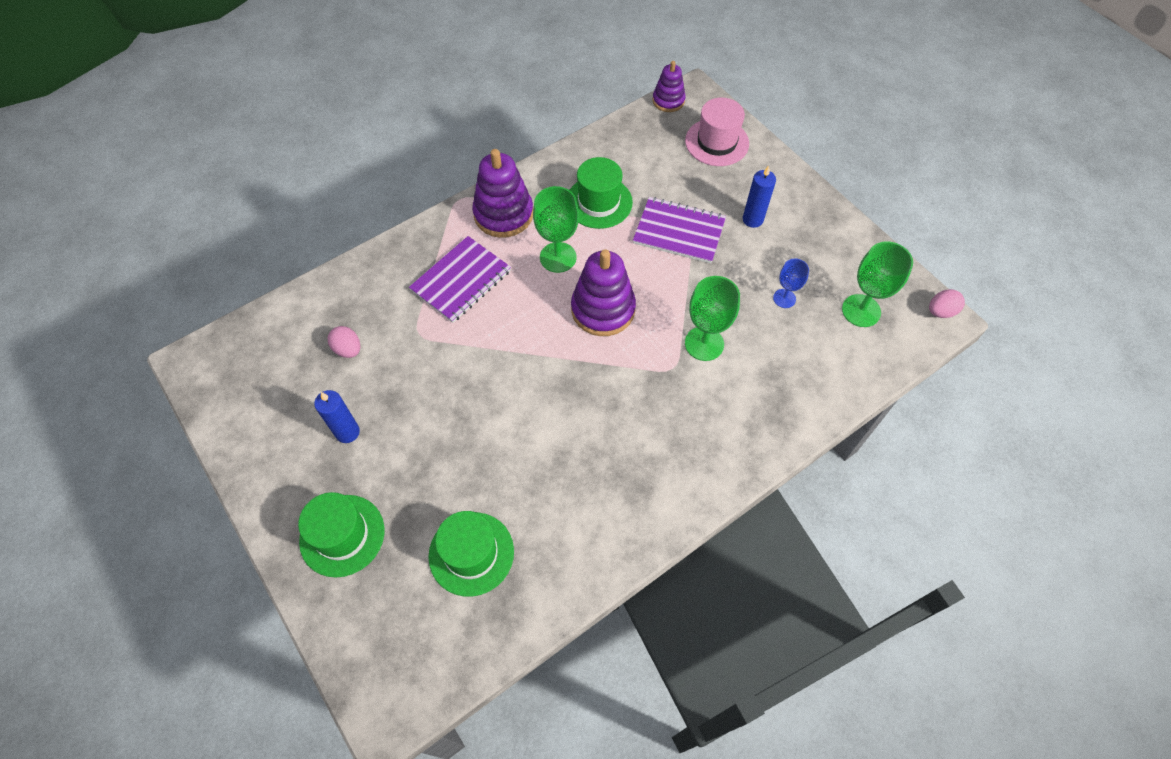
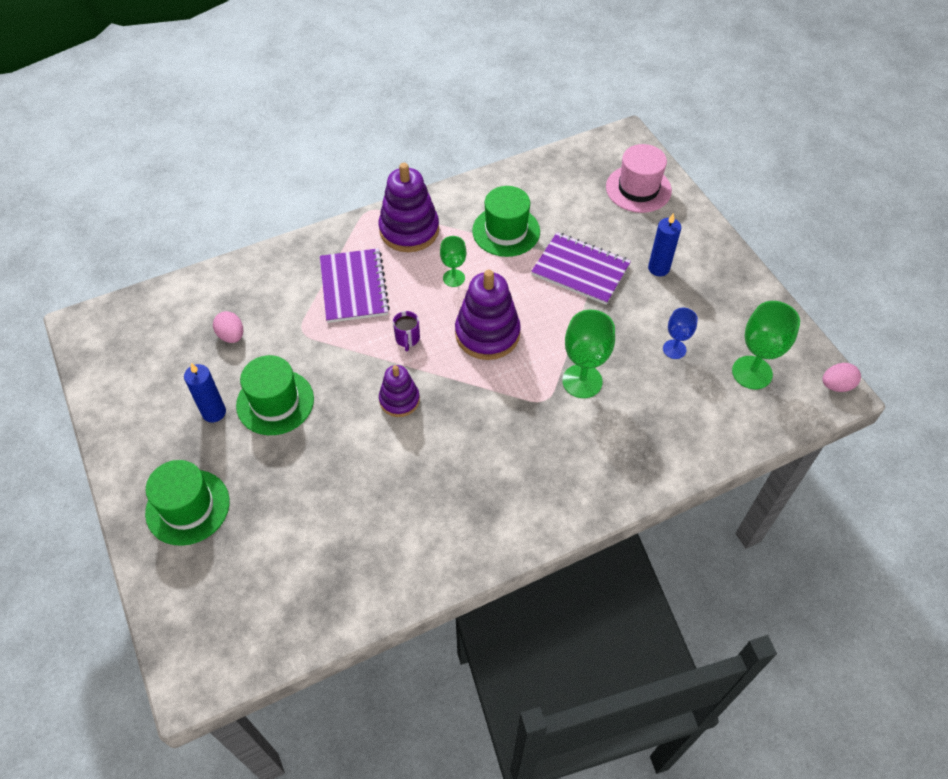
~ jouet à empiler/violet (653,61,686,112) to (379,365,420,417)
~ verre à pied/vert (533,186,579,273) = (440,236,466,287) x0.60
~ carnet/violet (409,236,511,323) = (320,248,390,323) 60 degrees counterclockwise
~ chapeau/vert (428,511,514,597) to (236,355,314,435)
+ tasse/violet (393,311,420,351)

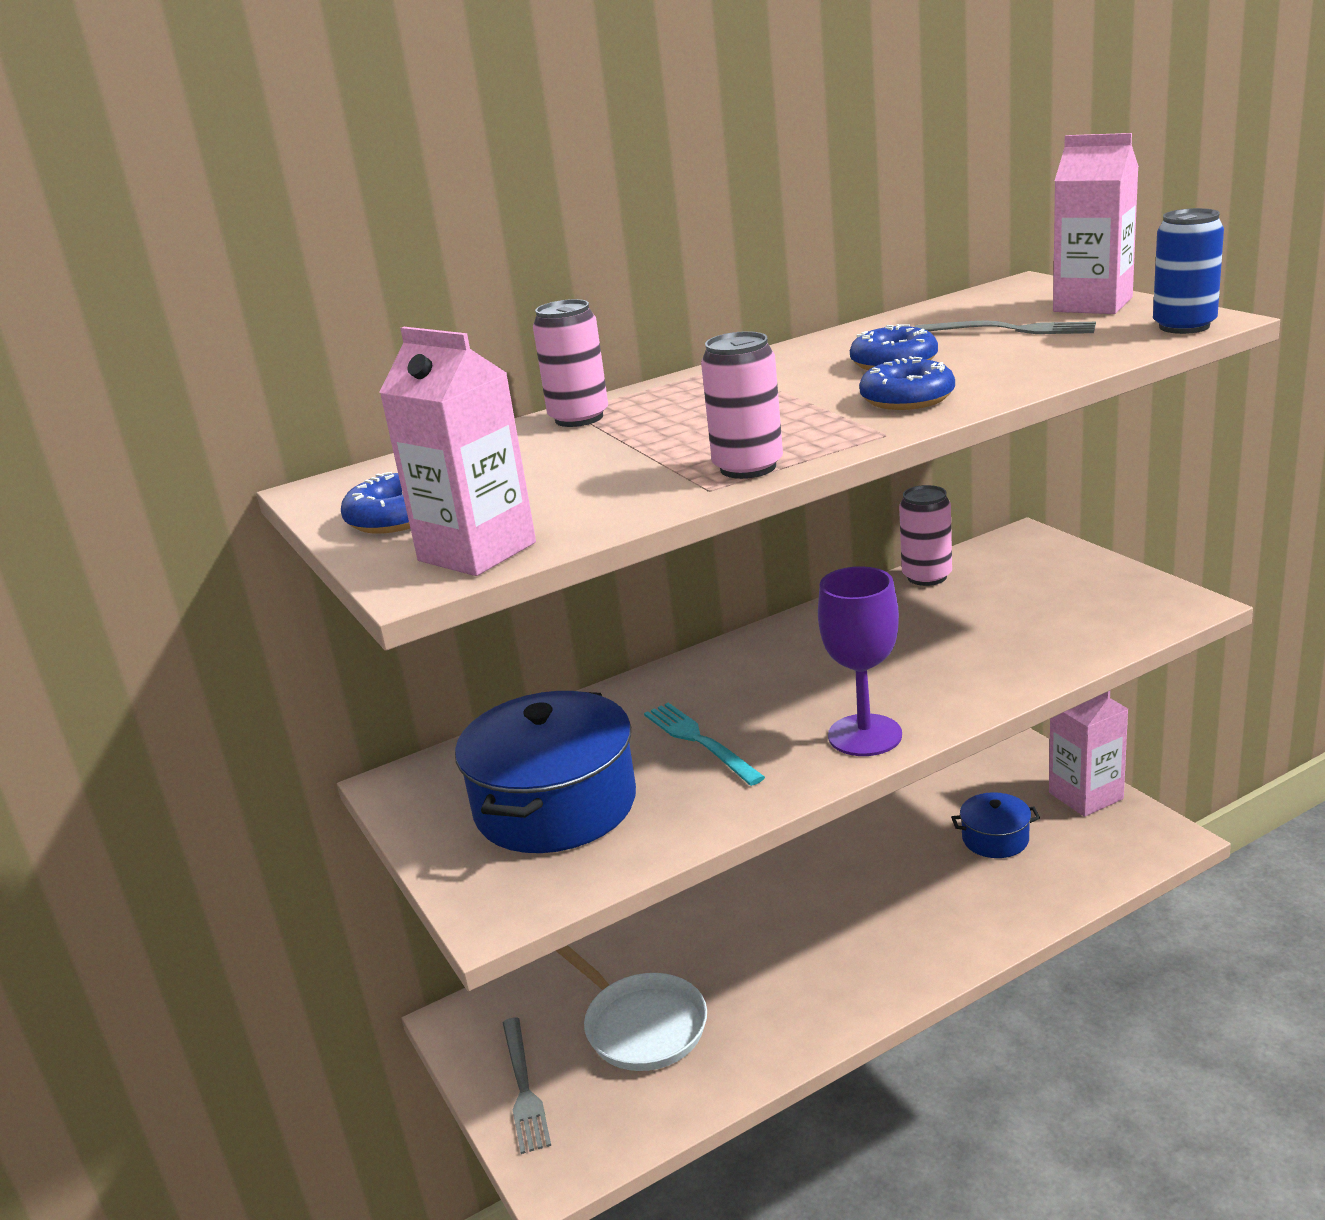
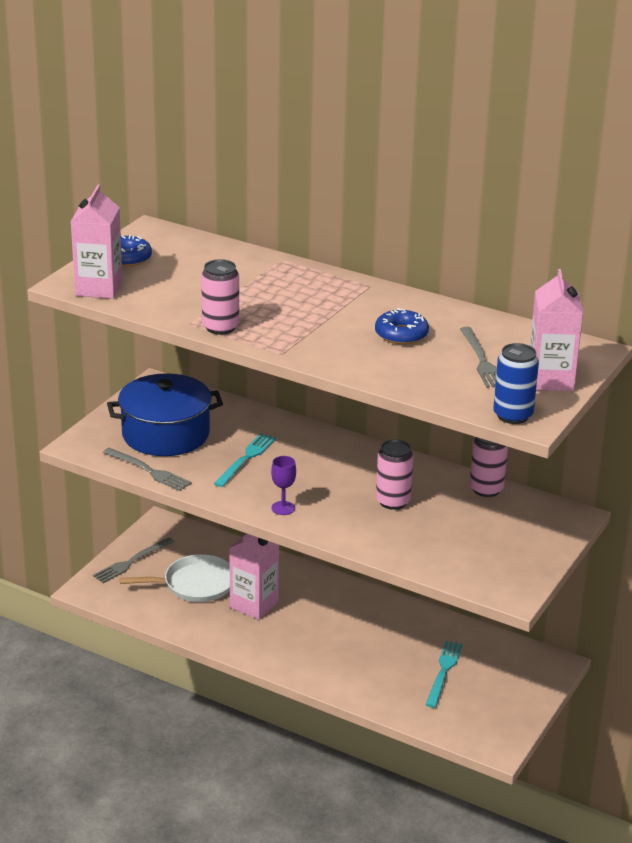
~ canette/rose (533,299,608,427) to (376,439,413,510)
- beignet/bleu (859,356,955,410)
~ verre à pied/violet (818,566,902,756) = (271,456,296,515) x0.55
~ brique de lait/rose (1049,691,1128,817) to (229,534,279,620)
~ marmite/bleu (951,792,1040,858) to fourchette/turquoise (426,641,463,708)
~ poêle/blanc (556,945,707,1071) = (120,554,230,602) 120 degrees counterclockwise
+ fourchette/gris (103,448,191,491)

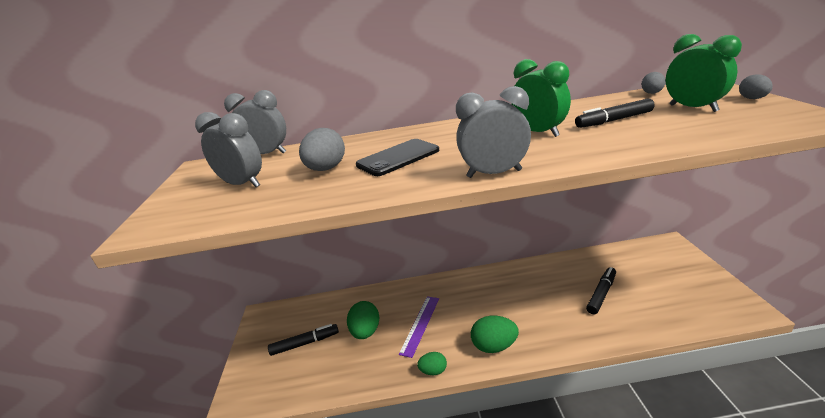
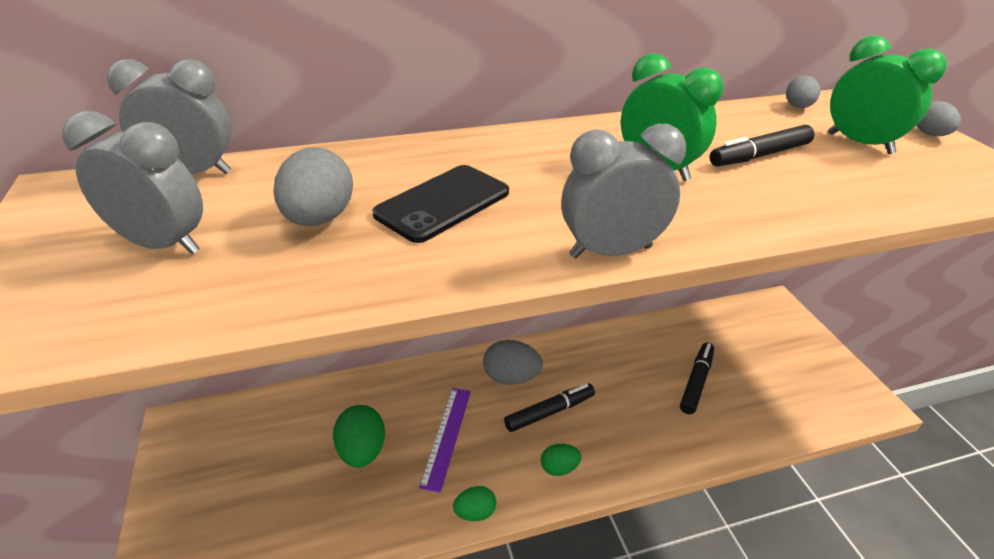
~ œuf/vert (471,316,519,353) = (541,444,581,476) x0.60
~ feutre/noir (268,324,339,356) to (504,383,595,432)
+ œuf/gris (483,340,543,385)

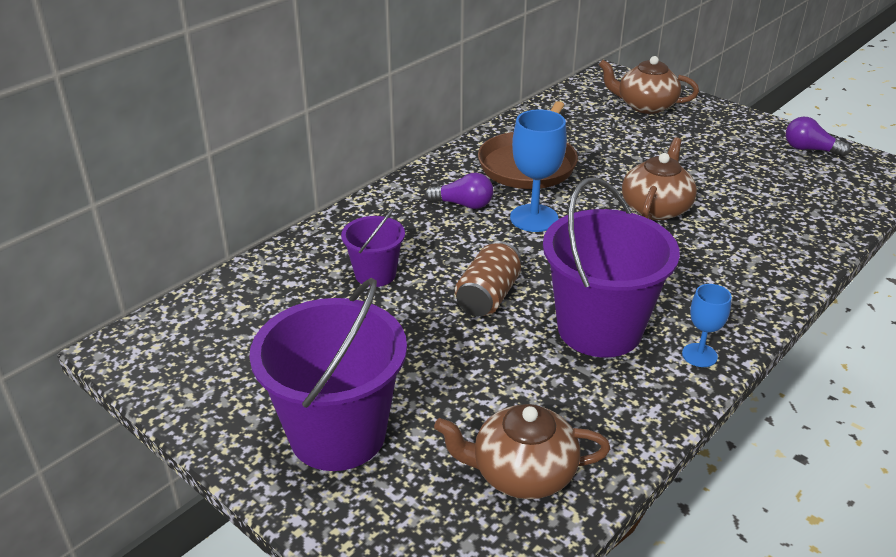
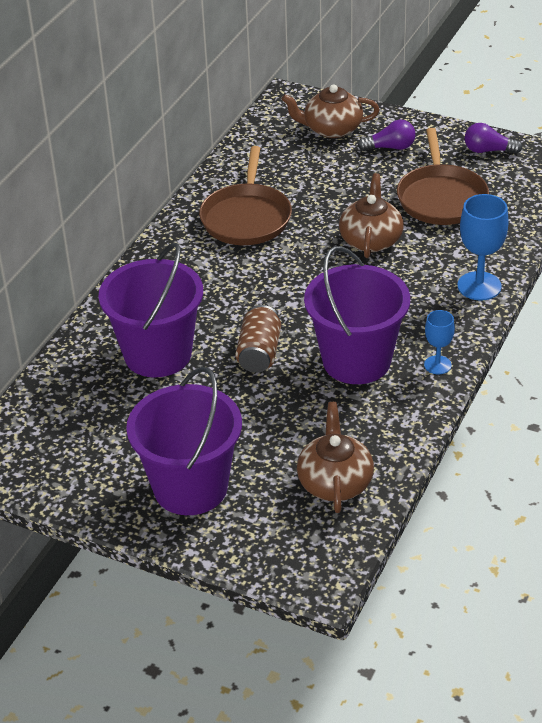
~ verre à pied/bleu (510,110,567,232) to (457,194,509,301)
~ ampoule/violet (424,173,493,209) to (358,120,415,151)
~ seau/violet (341,207,405,287) = (99,243,203,377) x1.89
~ théière/marron (434,404,610,499) = (297,402,374,513) 105 degrees clockwise
+ poêle/marron (397,128,489,225)

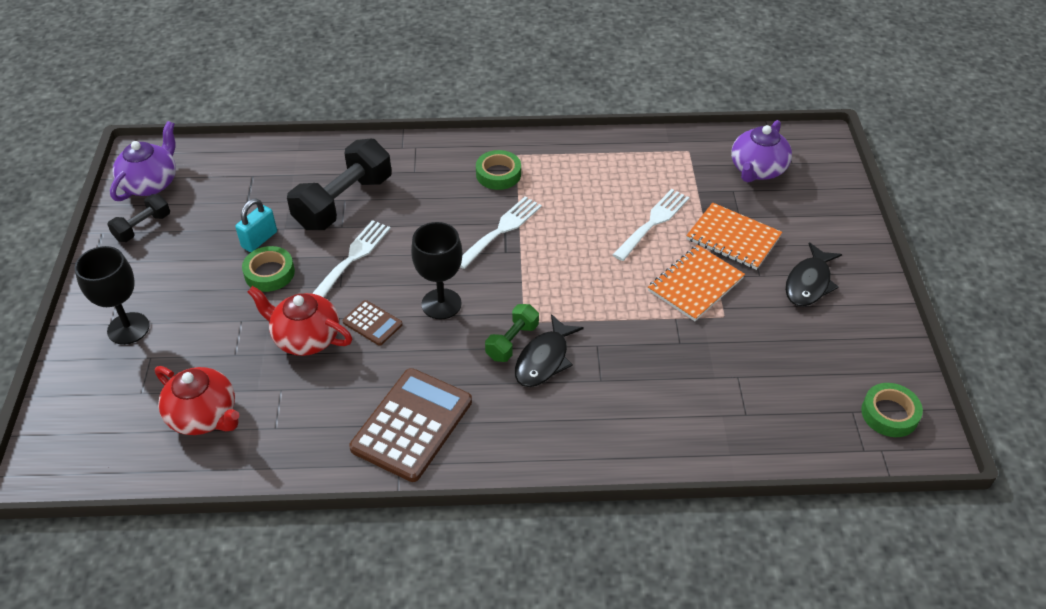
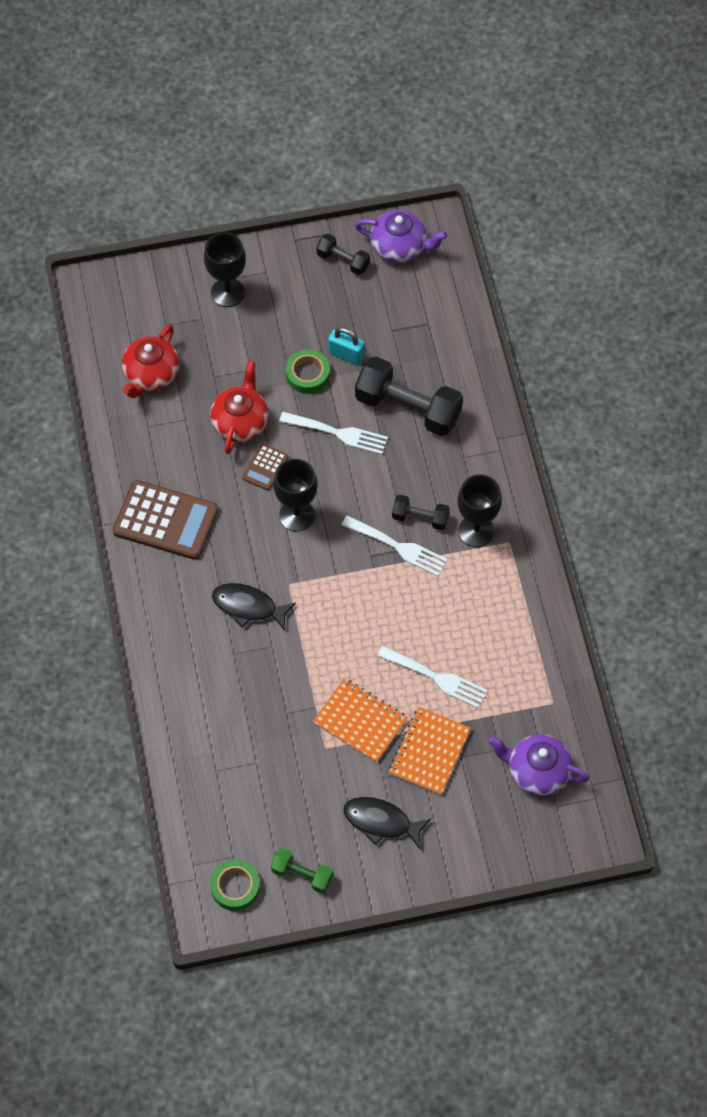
~ ruban adhésif/vert (476,150,521,190) to verre à pied/noir (457,474,502,547)
~ haltère/vert (485,304,539,362) to (271,848,333,893)
+ haltère/noir (392,495,450,530)

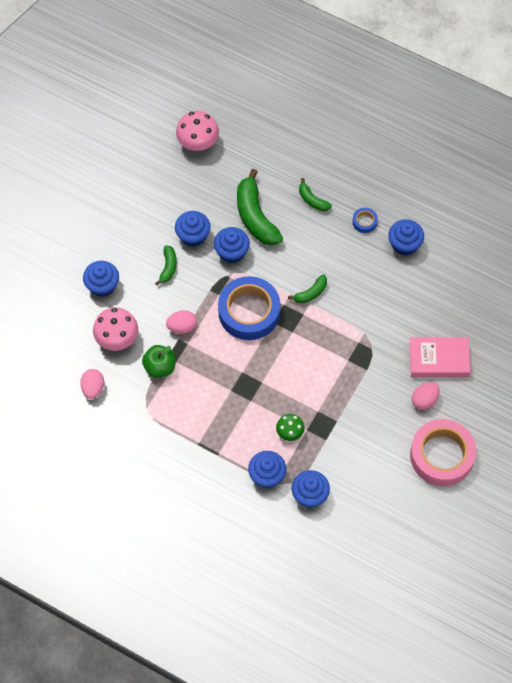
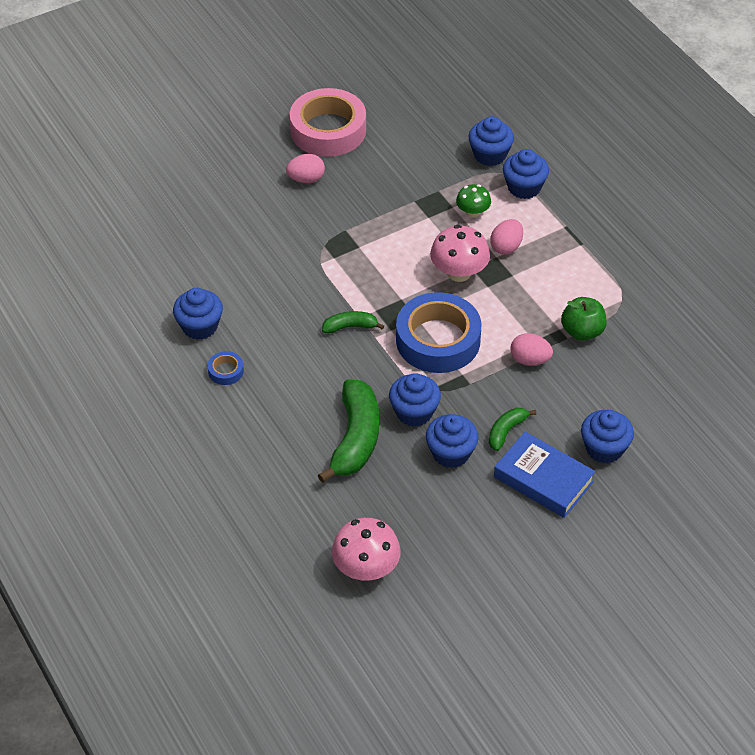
- banane/vert (299,178,332,211)
~ champignon/rose (93,307,138,351) to (430,225,490,282)
- livre/rose (409,337,471,377)
~ œuf/rose (80,369,104,399) to (490,219,523,255)
+ livre/bleu (494,432,595,518)

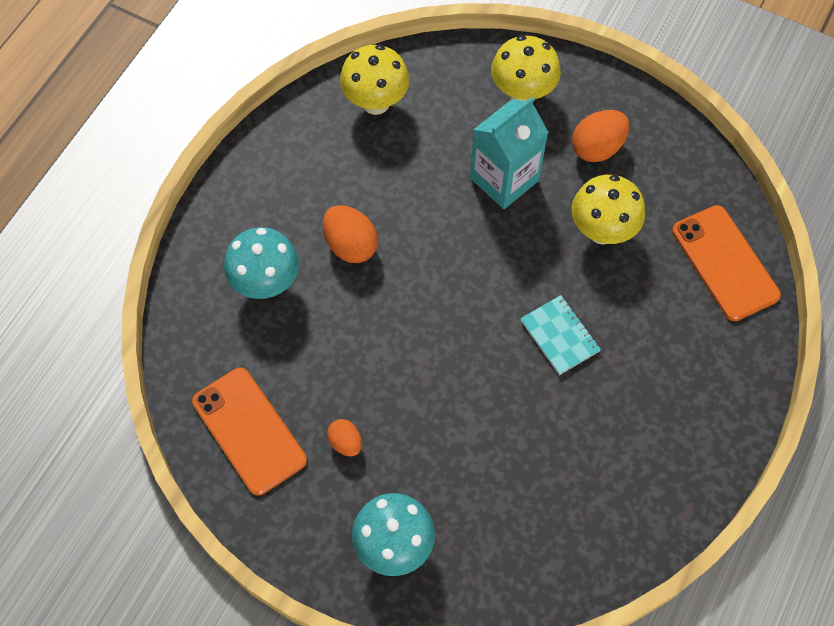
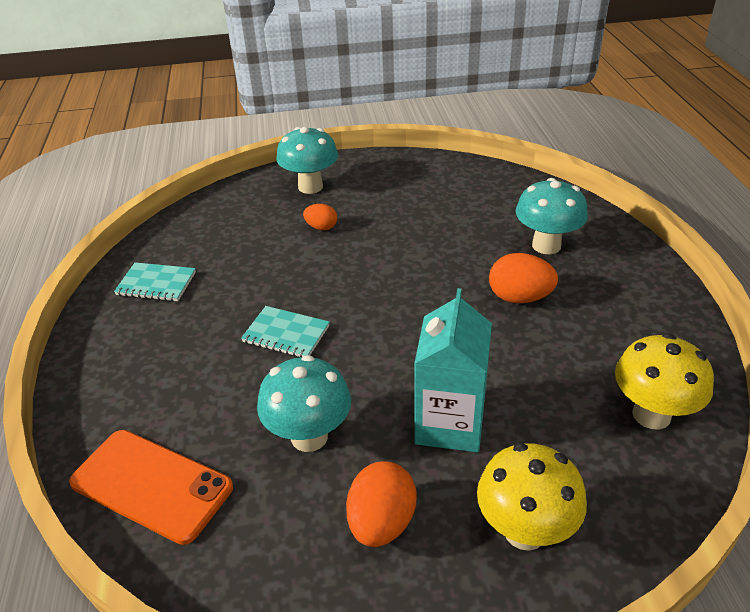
~ champignon/jaune (572,175,645,245) to champignon/turquoise (257,355,351,452)
- téléphone/orange (192,367,307,496)
~ œuf/orange (327,419,362,456) to (303,204,337,230)
+ carnet/turquoise (114,262,196,302)

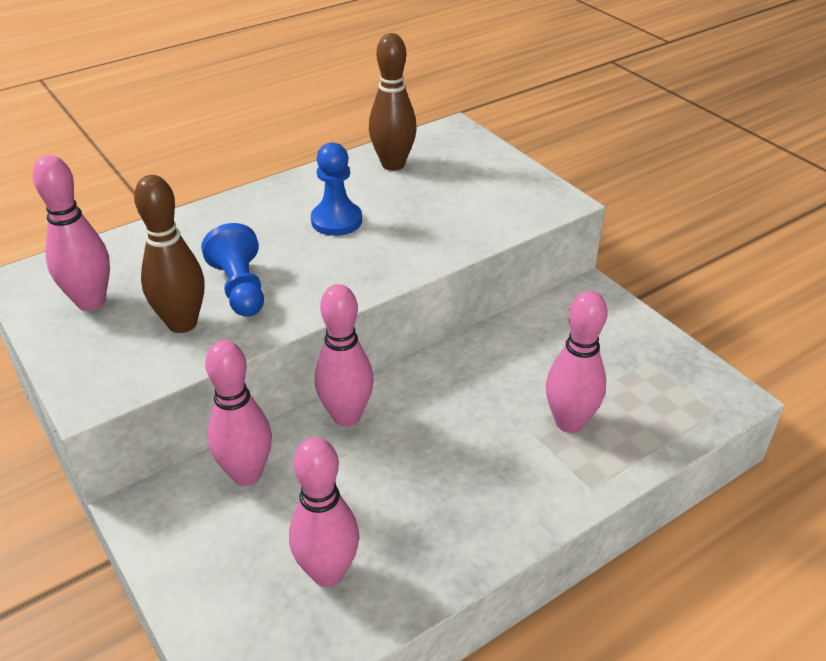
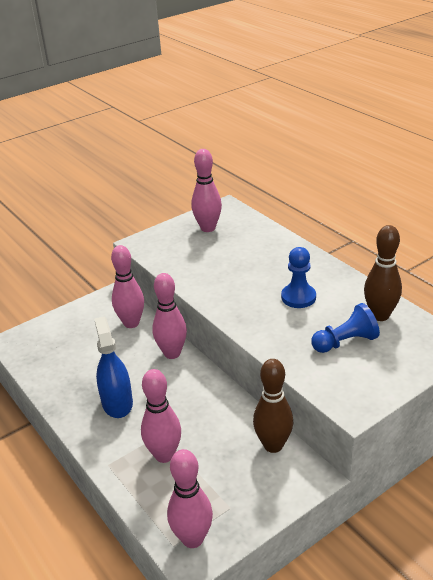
~ quille/marron (134,175,204,333) to (253,359,293,453)
~ pion/bleu (201,223,264,317) to (311,303,380,353)
~ quille/rose (289,437,359,587) to (167,449,213,548)
+ vaporisateur/bleu (94,317,133,418)

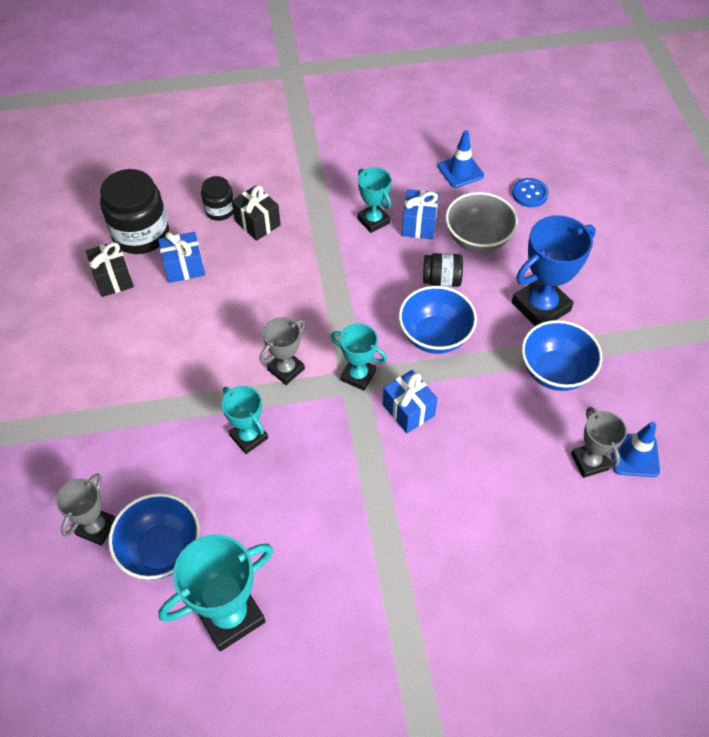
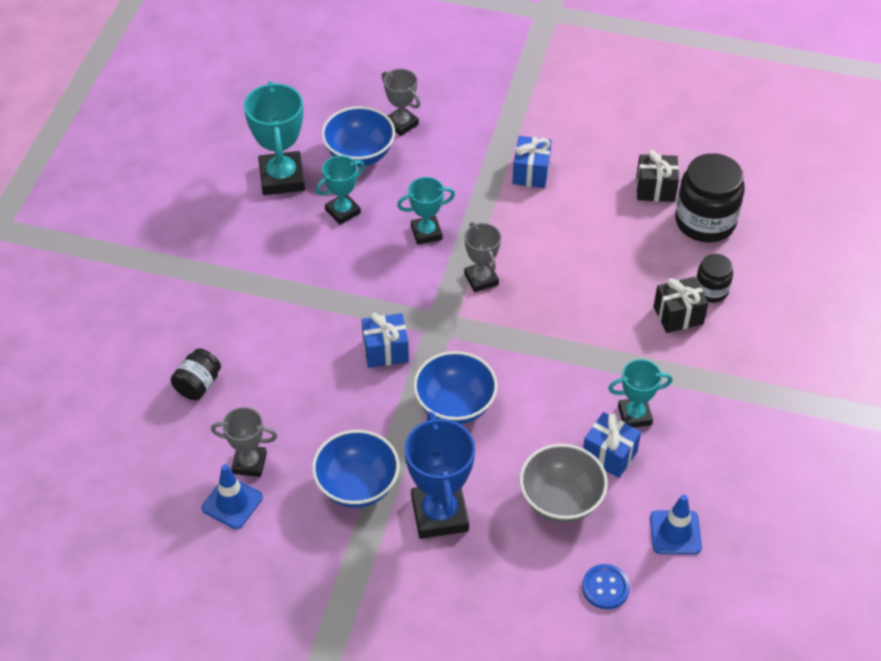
~ cadeau/bleu (158,232,205,283) to (512,136,552,188)
~ bocal/noir (423,253,463,287) to (171,348,221,400)
~ trophée/turquoise (331,323,387,391) to (316,156,365,225)

